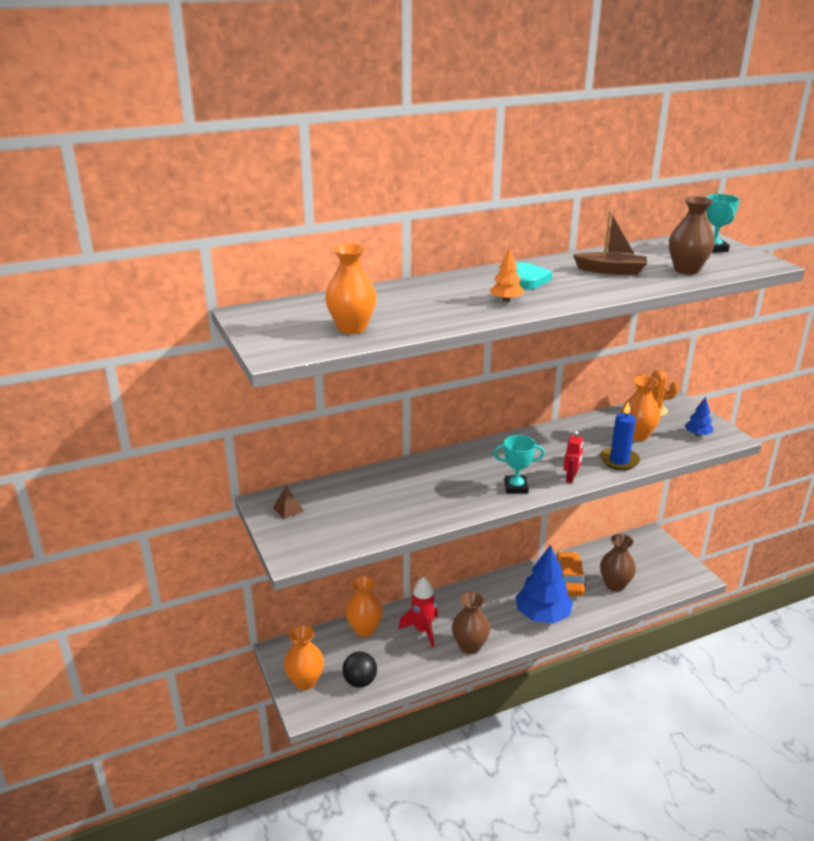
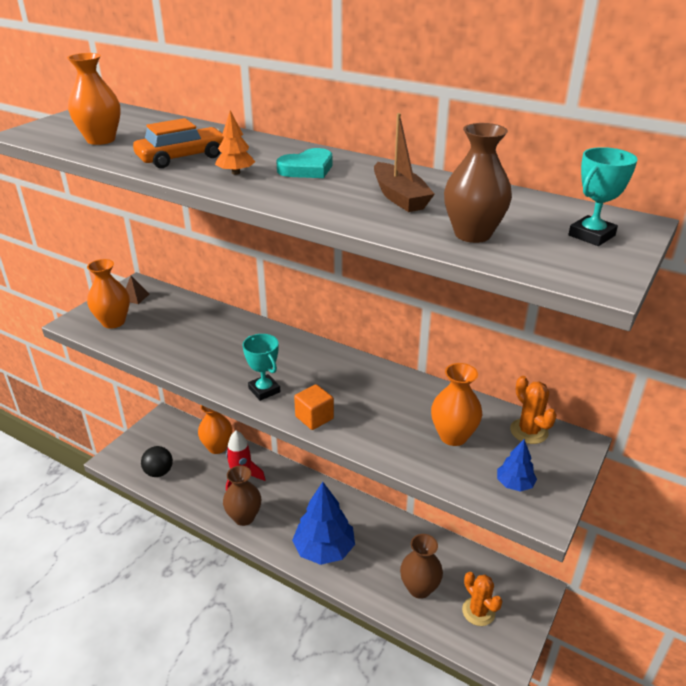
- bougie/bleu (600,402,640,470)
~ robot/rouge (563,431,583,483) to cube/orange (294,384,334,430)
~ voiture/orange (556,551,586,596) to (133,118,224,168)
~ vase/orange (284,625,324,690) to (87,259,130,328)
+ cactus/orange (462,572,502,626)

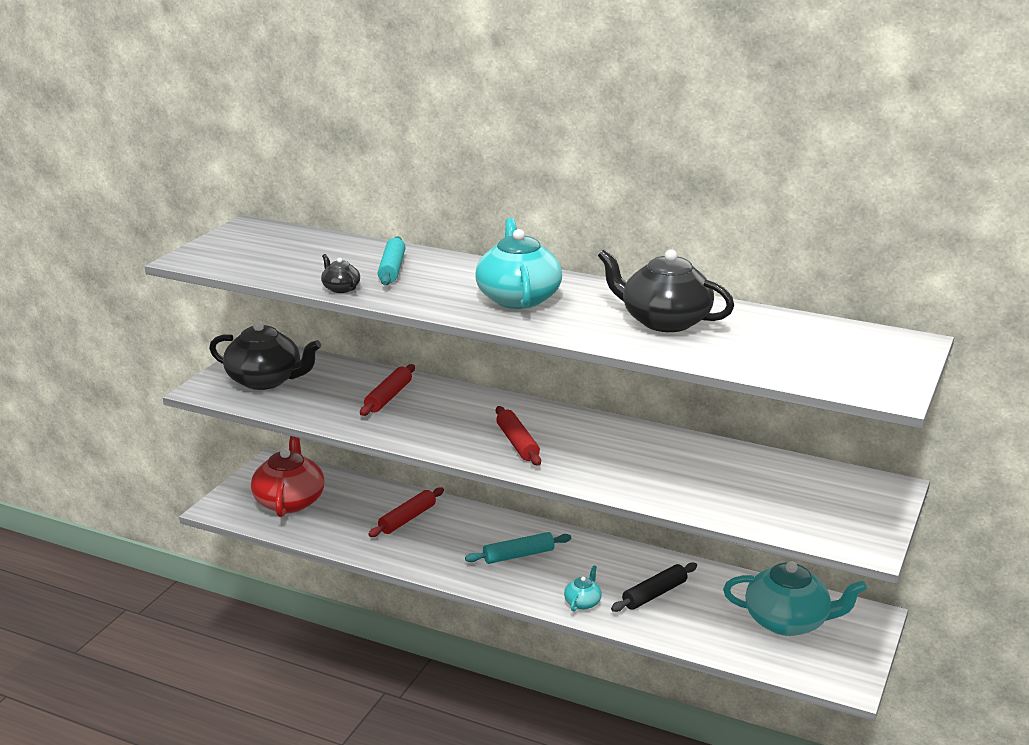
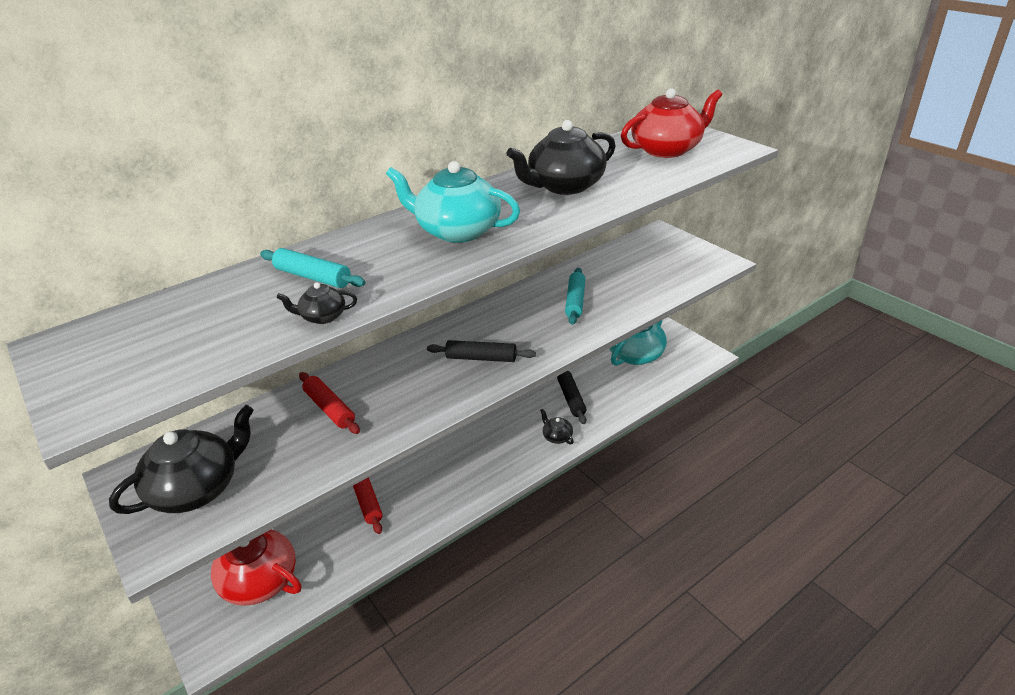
~ rouleau à pâtisserie/rouge (496,406,541,466) to rouleau à pâtisserie/noir (427,340,536,362)
~ rouleau à pâtisserie/turquoise (465,532,571,564) to (565,268,585,325)
~ théière/turquoise (564,565,602,611) to théière/noir (540,409,574,444)
+ théière/rouge (621,88,722,158)

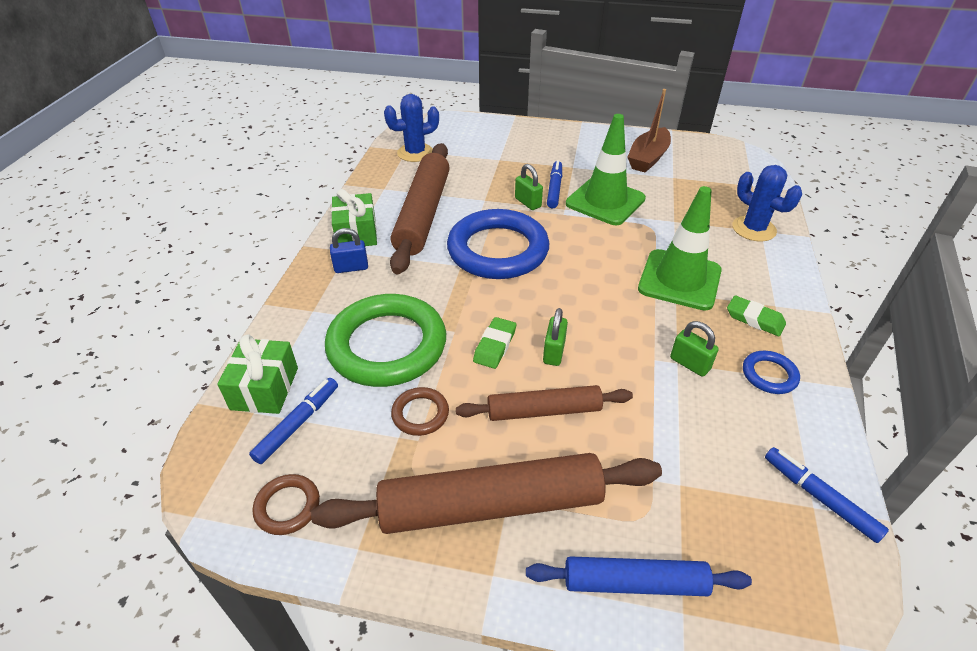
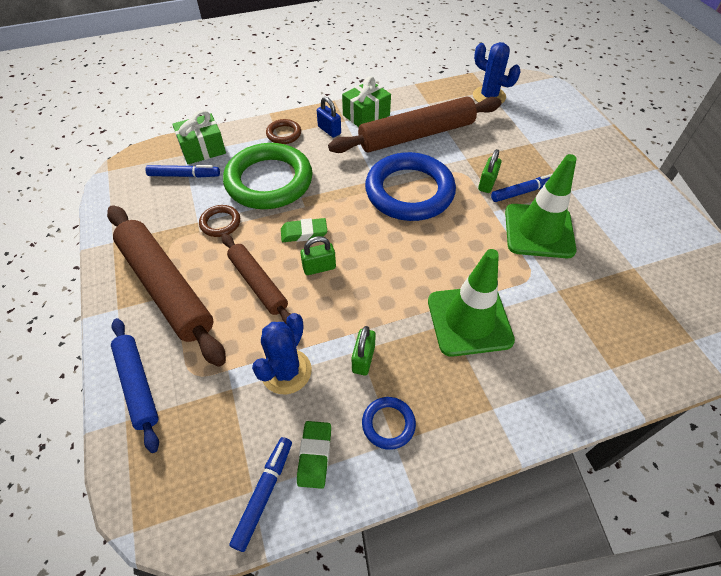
- bateau/marron (628,89,671,172)
~ cactus/bleu (732,165,802,241) to (252,313,312,394)
~ gomme/vert (727,295,786,336) to (297,421,331,489)
~ anneau/marron (252,474,320,535) to (266,119,301,144)

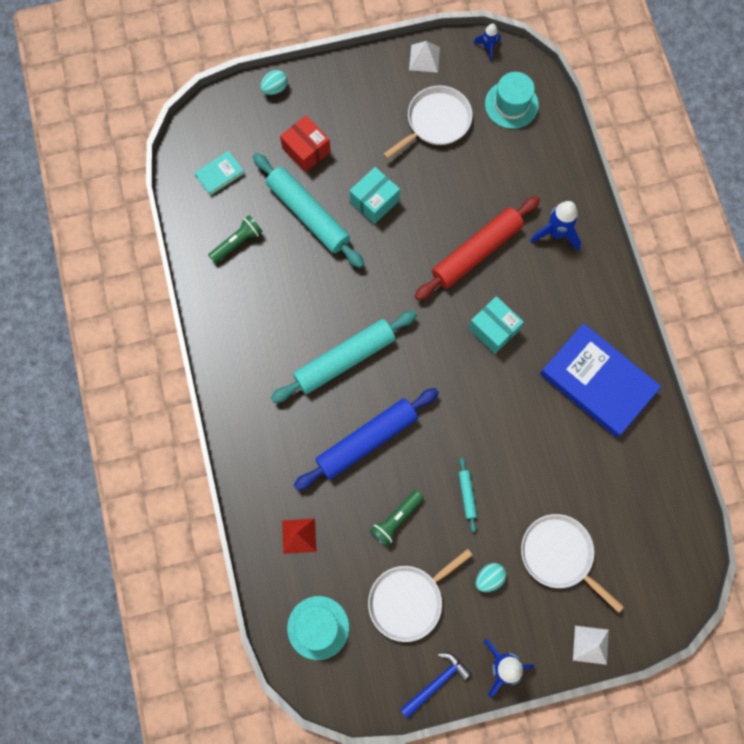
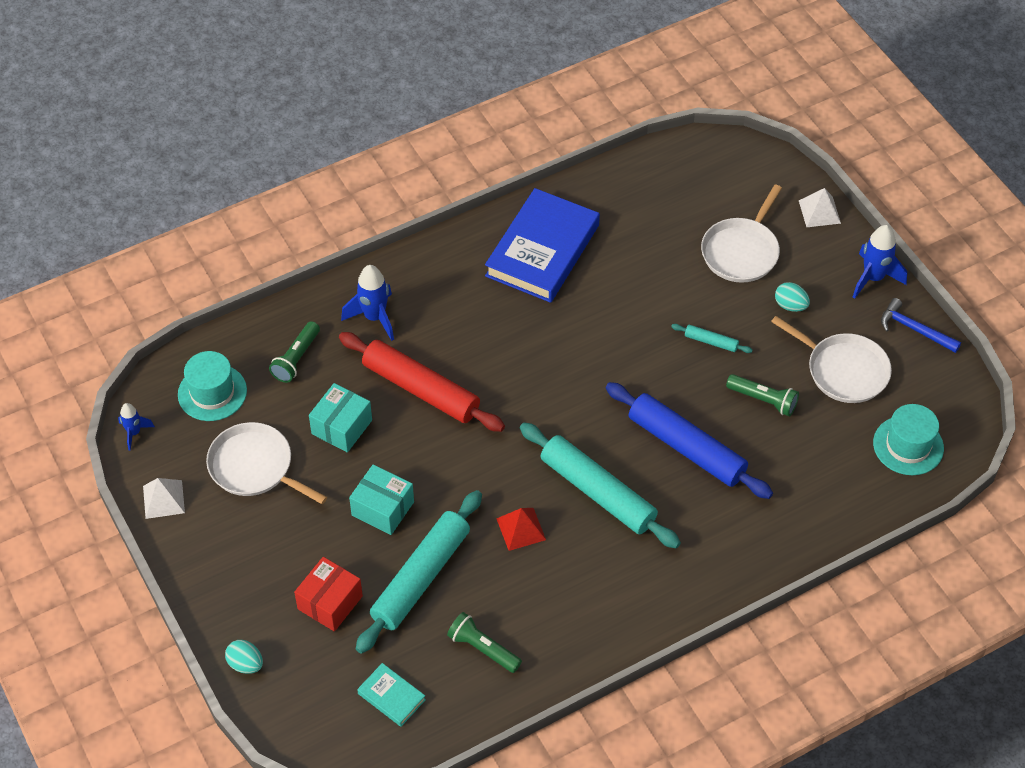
~ boîte/turquoise (468,296,524,354) to (309,383,372,452)
~ rouleau à pâtisserie/turquoise (459,457,477,532) = (671,324,753,353) 45 degrees clockwise
~ pyramide/rouge (282,519,316,554) to (496,508,546,551)
+ lampe de poche/vert (269,321,320,383)

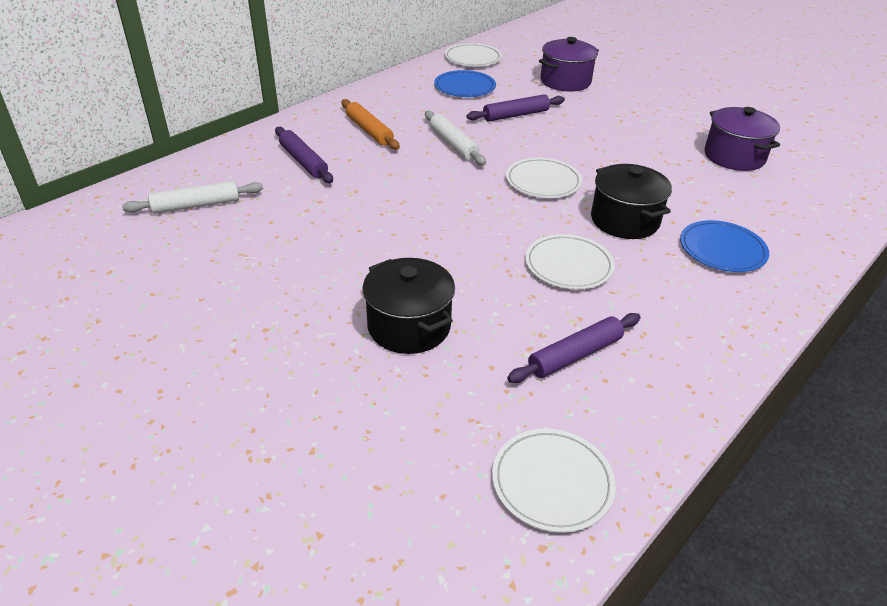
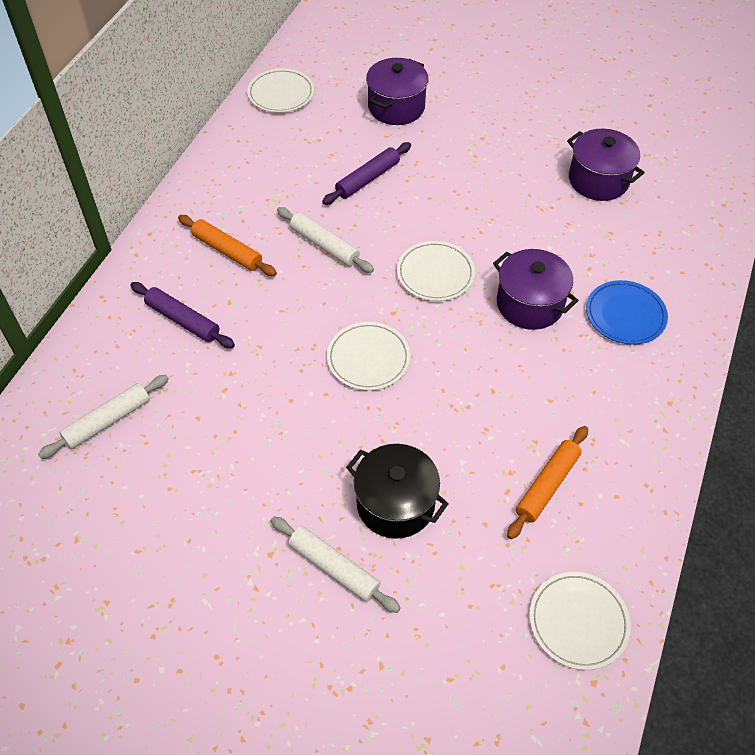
- assiette/bleu (434,70,496,97)
~ marmite/noir (591,164,672,239) to marmite/violet (493,249,579,330)
~ assiette/blanc (525,234,615,289) to (327,322,410,391)
~ rouleau à pâtisserie/violet (507,313,641,383) to rouleau à pâtisserie/orange (507,426,588,539)
+ rouleau à pâtisserie/blanc (271,517,401,613)

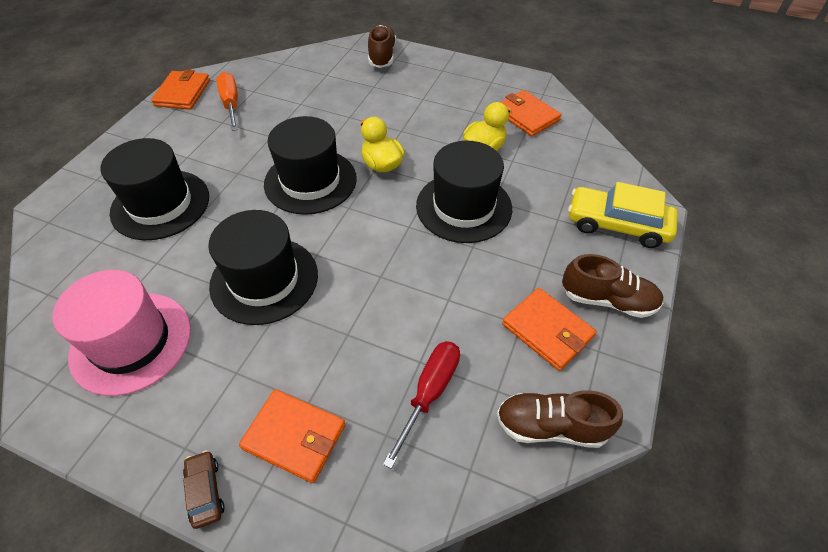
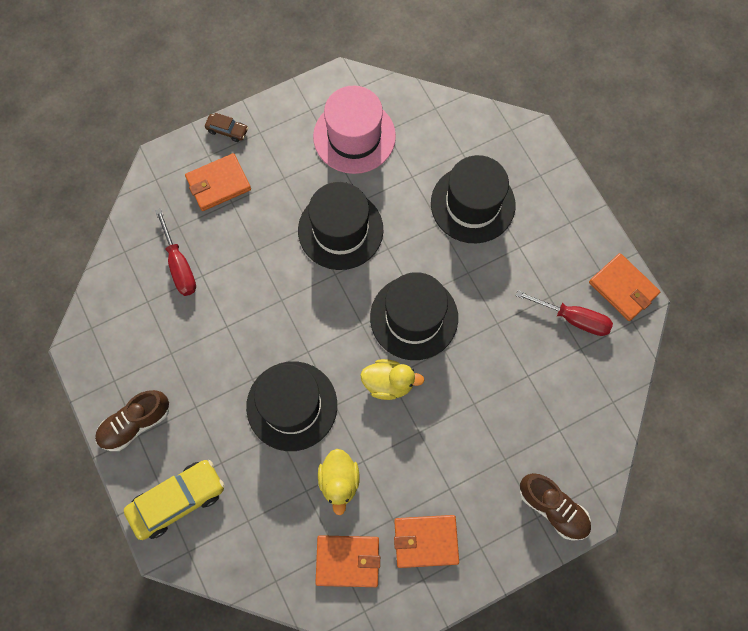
~ tournevis/orange (216,72,238,131) to tournevis/rouge (516,290,613,336)
~ portefeuille/orange (502,288,597,371) to (394,515,459,568)
- chaussure/marron (497,390,623,448)

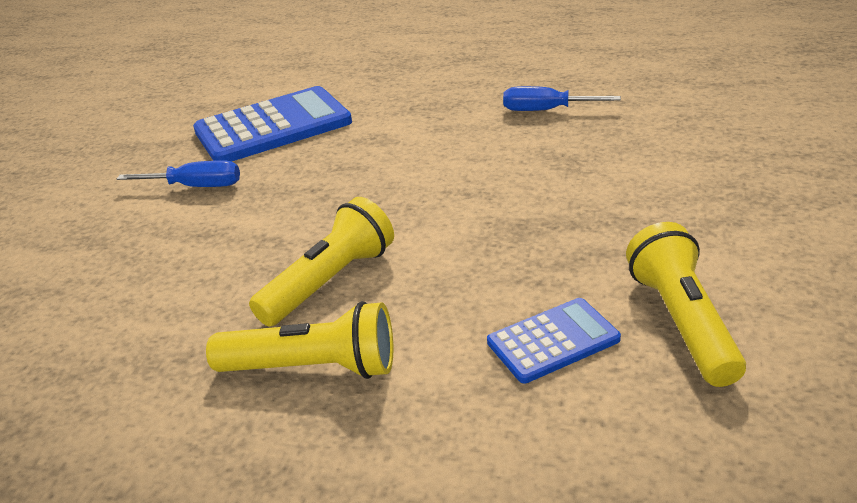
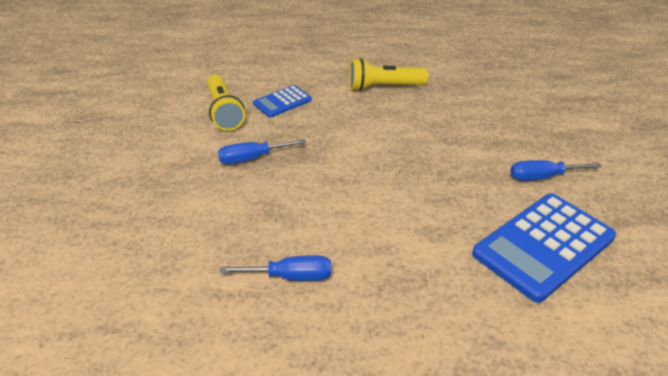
- lampe de poche/jaune (249,197,394,326)
+ tournevis/bleu (218,139,306,164)

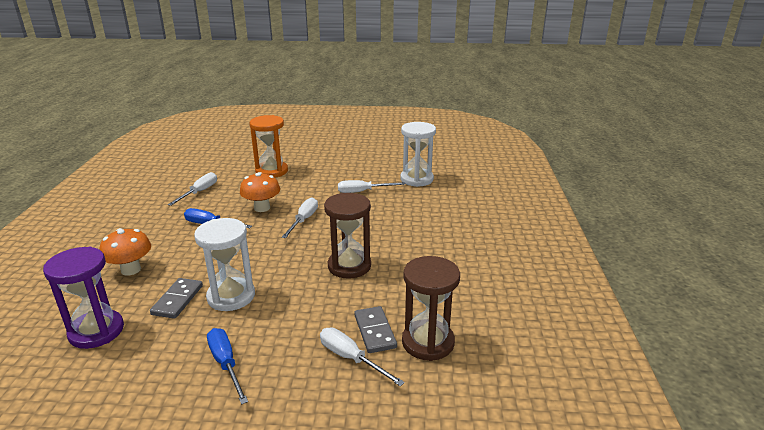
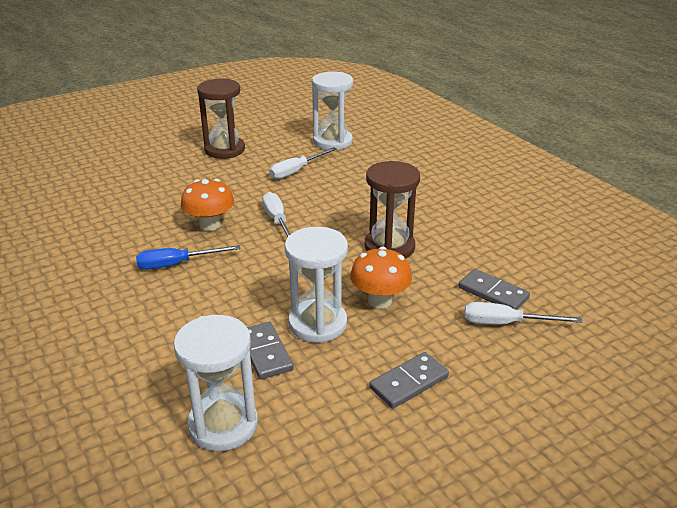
- sablier/orange (249,115,288,178)
- tournevis/blanc (168,172,217,206)
~ champignon/orange (99,228,151,276) to (350,247,412,308)
~ sablier/violet (43,247,124,349) to sablier/blanc (174,315,258,451)
~ sablier/marron (402,256,460,361) to (197,79,245,159)
~ tournevis/bleu (207,328,248,405) to domino/gris (369,352,449,409)

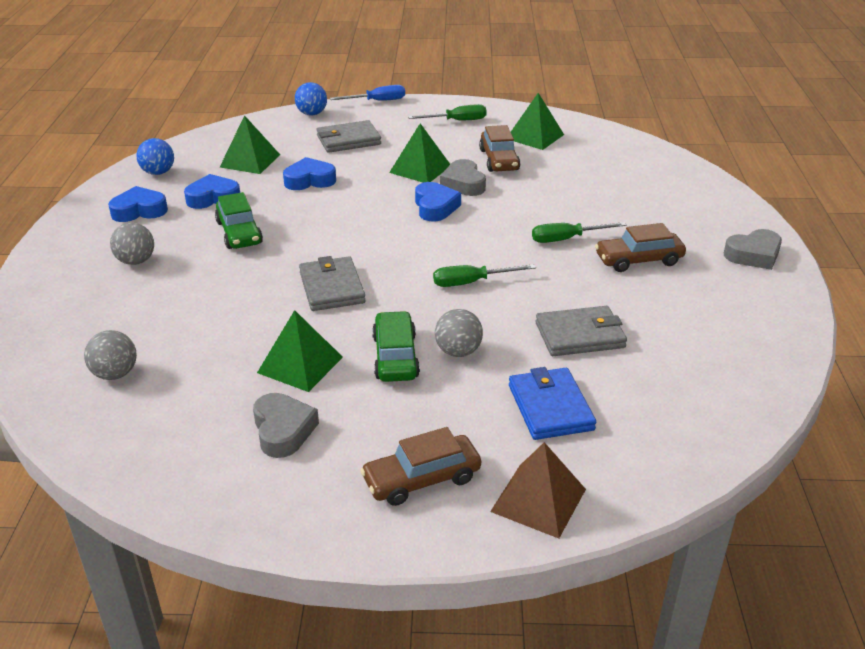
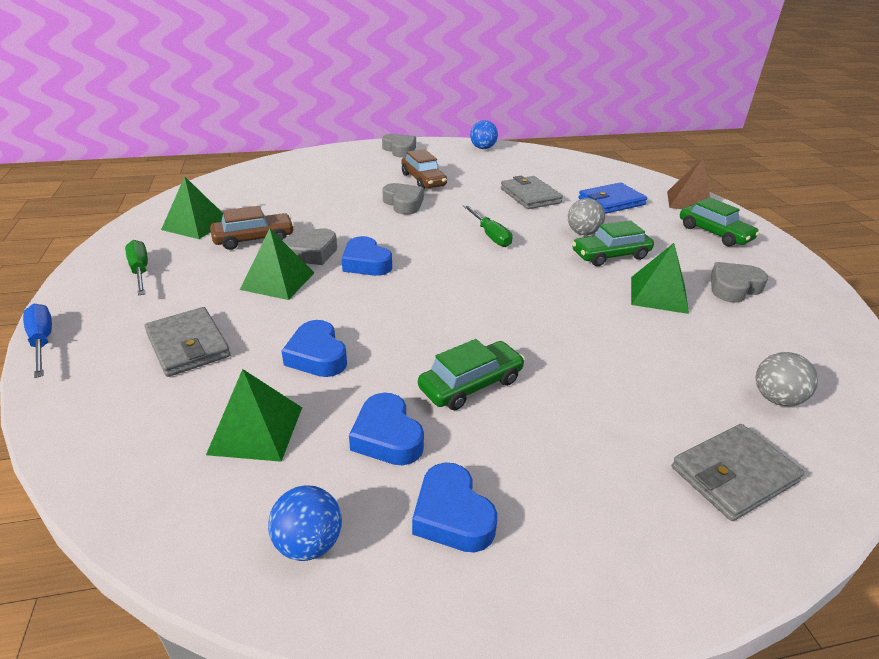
~ balle/bleu (295,82,327,115) to (470,120,498,149)
~ cœur/bleu (415,182,461,221) = (342,236,392,276) 105 degrees counterclockwise
~ tournevis/vert (532,222,627,243) to cœur/gris (382,183,424,214)
- balle/gris (110,223,154,265)
~ portefeuille/gris (299,256,366,311) to (672,424,804,521)
~ voiture/marron (360,427,481,506) to voiture/vert (680,197,760,247)

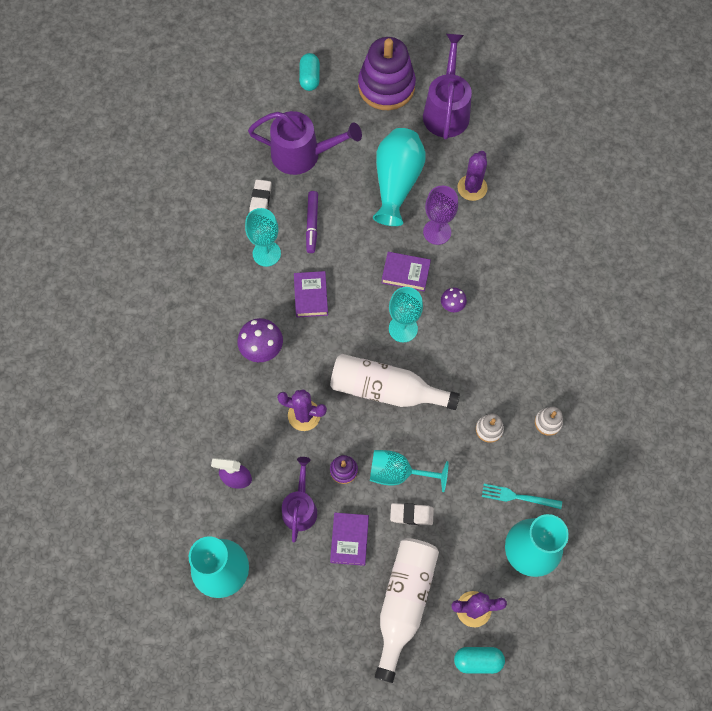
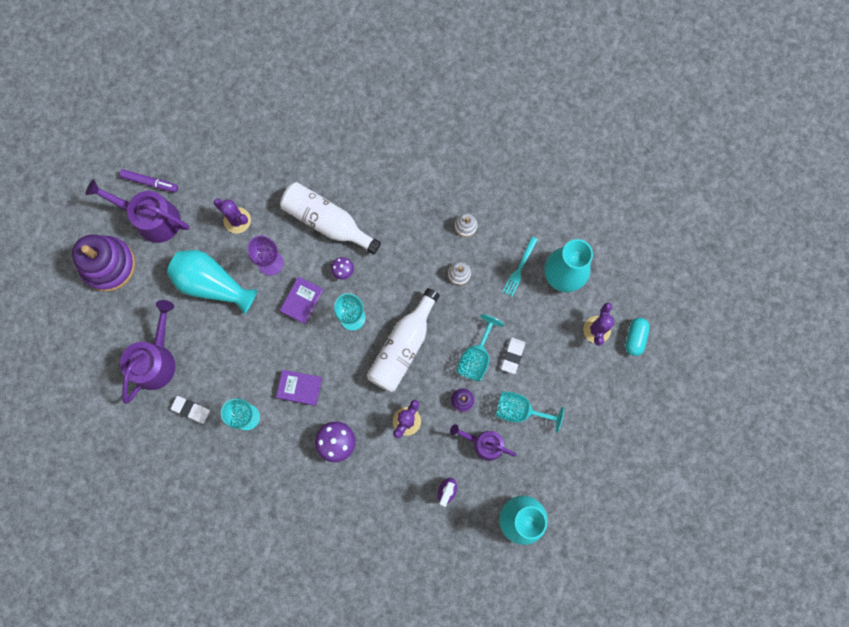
- gélule/turquoise (299,53,320,91)
~ feutre/violet (306,191,318,253) to (120,169,178,192)
~ livre/violet (330,513,369,566) to verre à pied/turquoise (496,391,564,433)
~ bouteille/blanc (375,538,439,683) to (280,182,381,255)

